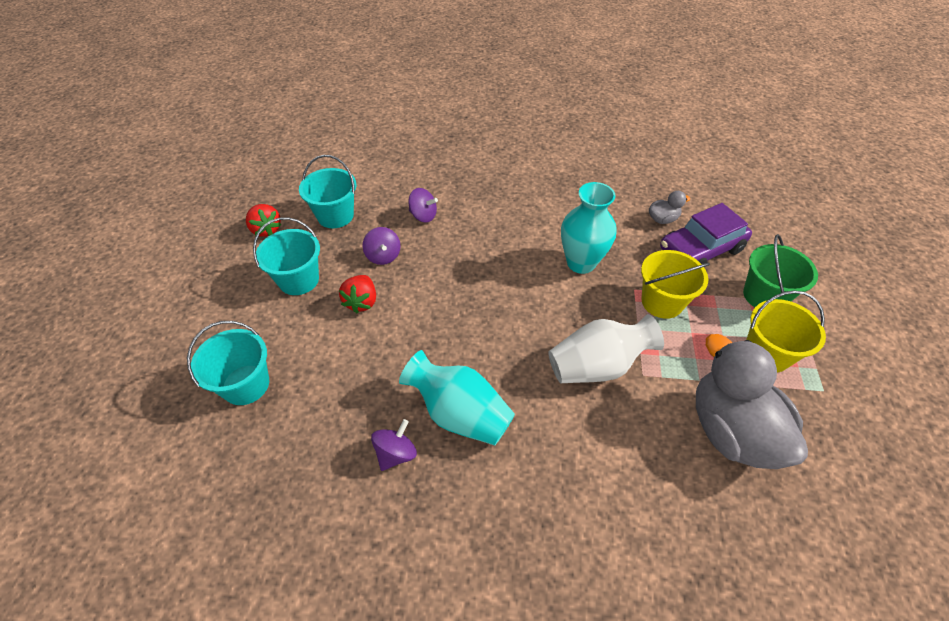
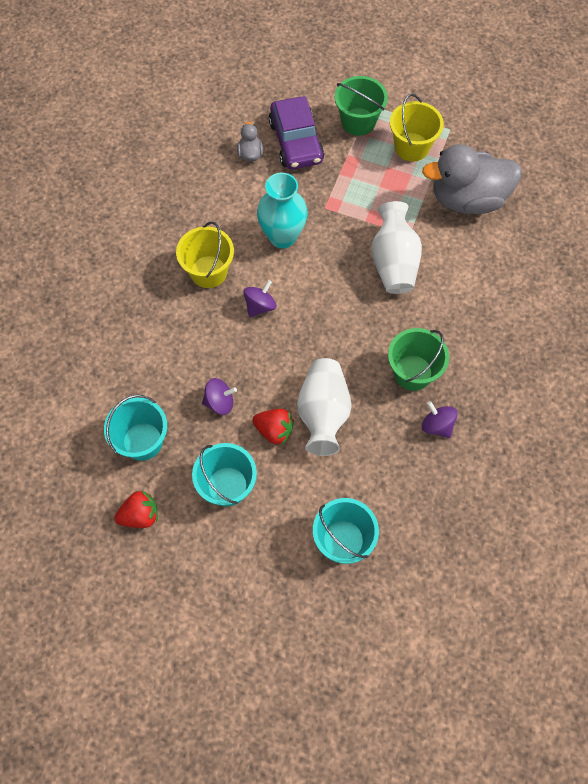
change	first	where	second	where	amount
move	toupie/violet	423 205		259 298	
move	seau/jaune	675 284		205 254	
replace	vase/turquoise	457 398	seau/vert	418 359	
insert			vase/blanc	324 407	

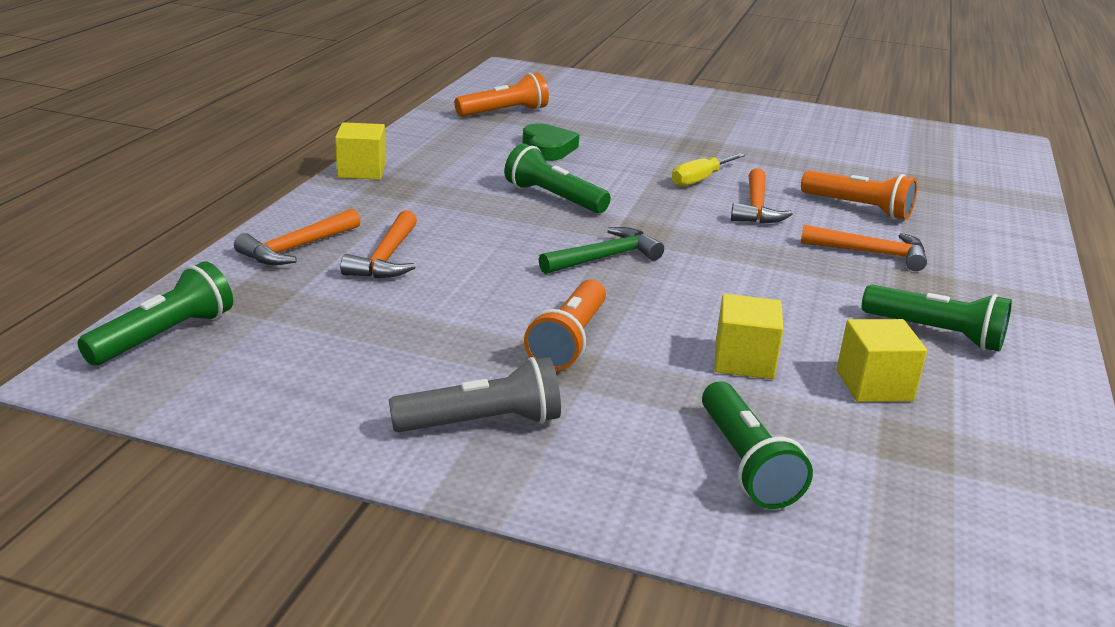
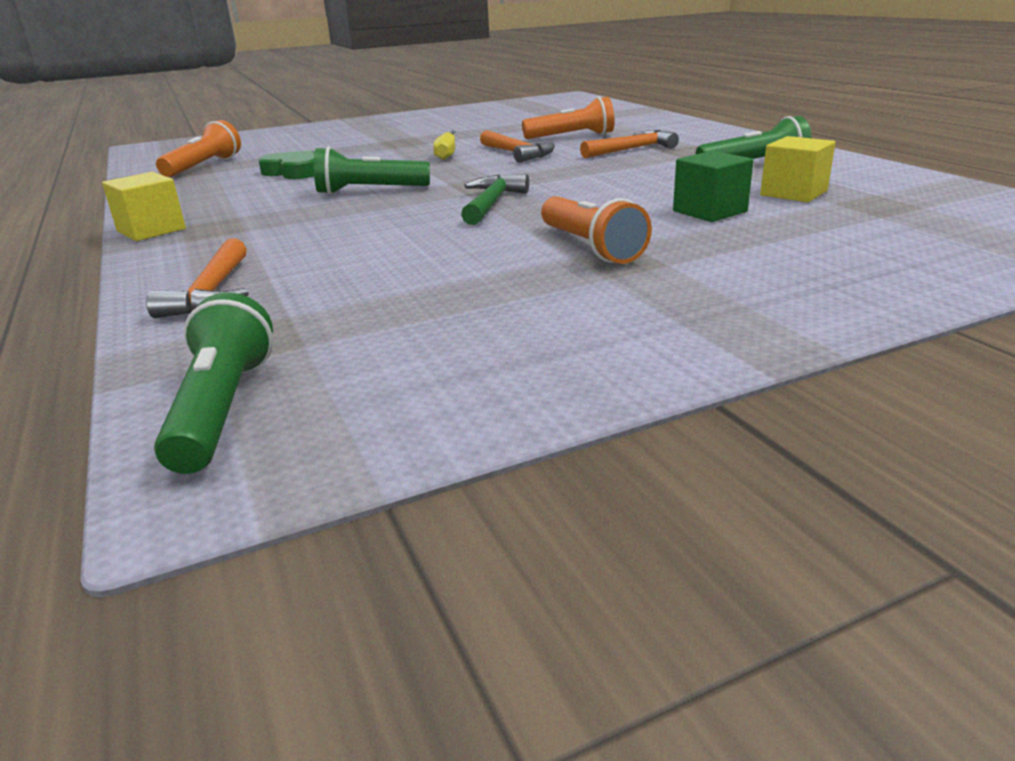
change	first	where	second	where	amount
delete	marteau/orange	378 244			
recolor	cube/jaune	749 336	cube/vert	713 186	
delete	lampe de poche/gris	475 394			
delete	lampe de poche/vert	757 445			

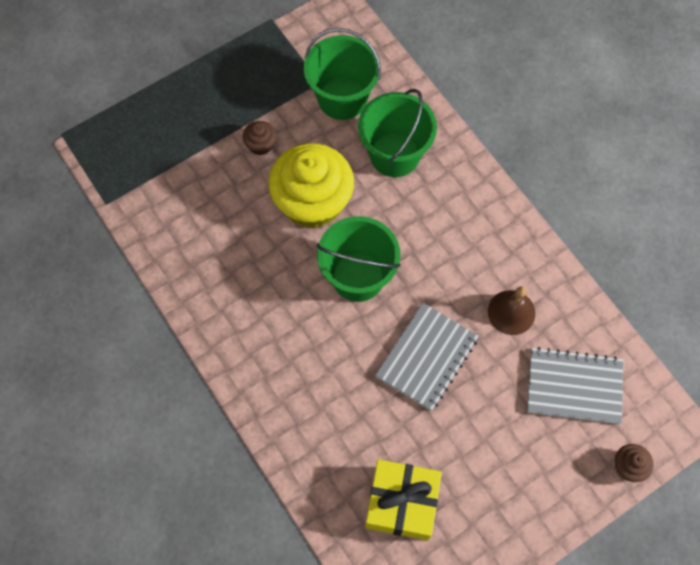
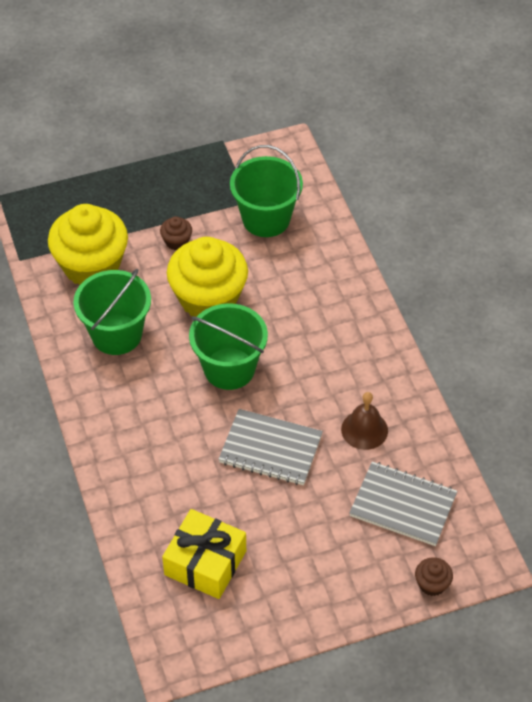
change	first	where	second	where	amount
move	seau/vert	397 133		112 312	
rotate	carnet/gris	427 357		270 447	60 degrees clockwise
insert			muffin/jaune	88 244	

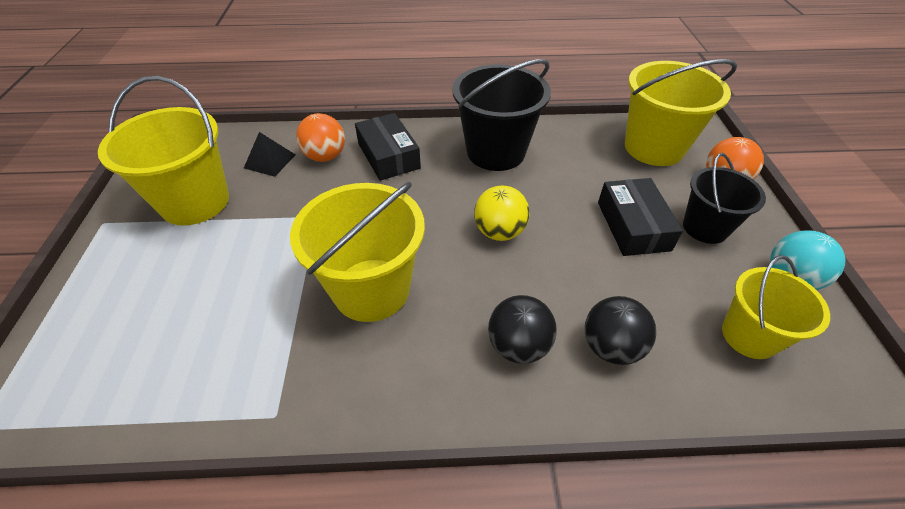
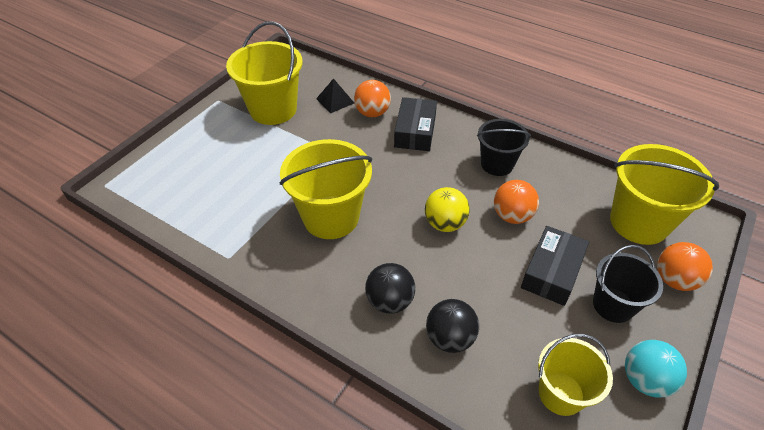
change	first	where	second	where	amount
resize	seau/noir	501 115		504 147	x0.63
insert			balle/orange	516 202	

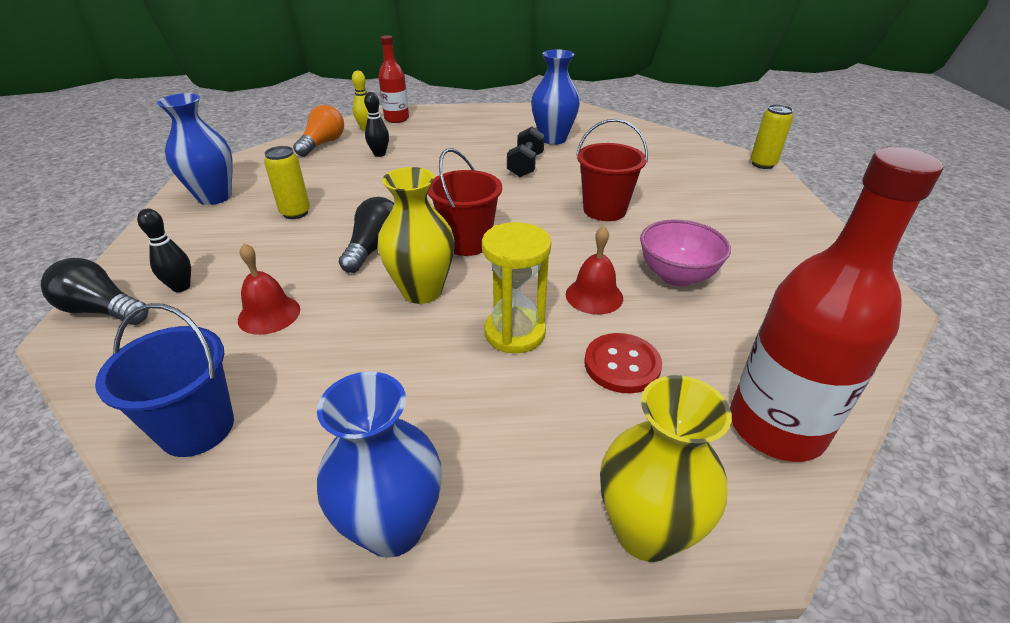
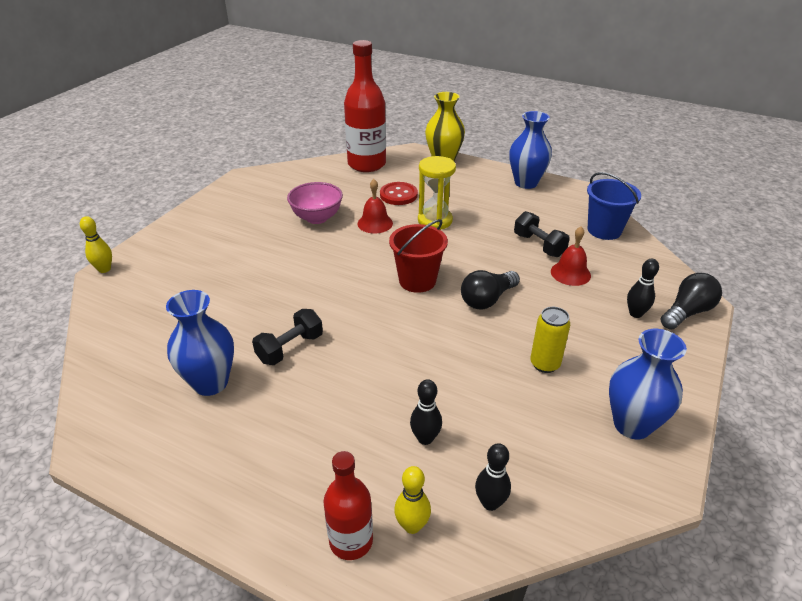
change	first	where	second	where	amount
replace	canette/jaune	772 136	quille/jaune	96 244	
replace	ampoule/orange	318 131	quille/noir	493 477	
delete	seau/rouge	612 170			
delete	vase/jaune	416 235			
rotate	ampoule/noir	95 291		691 301	90 degrees counterclockwise
insert			haltère/noir	542 234	

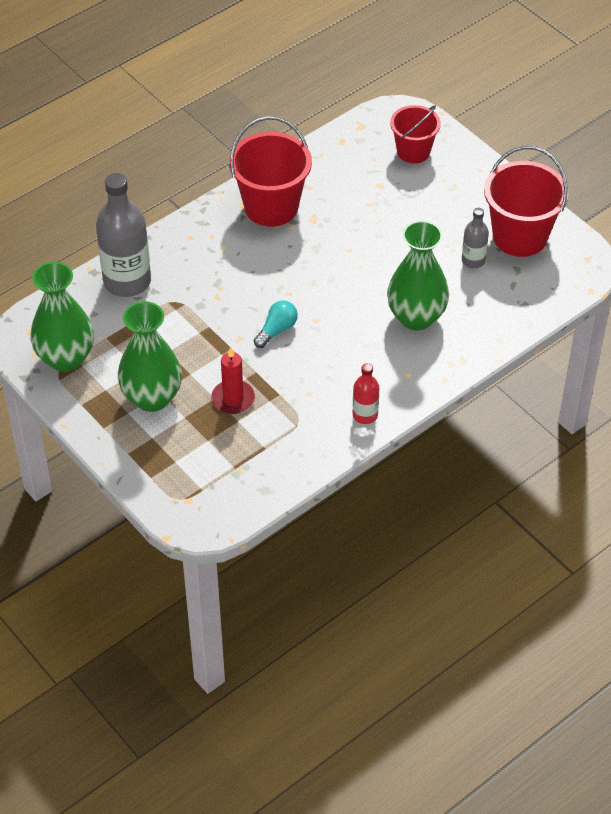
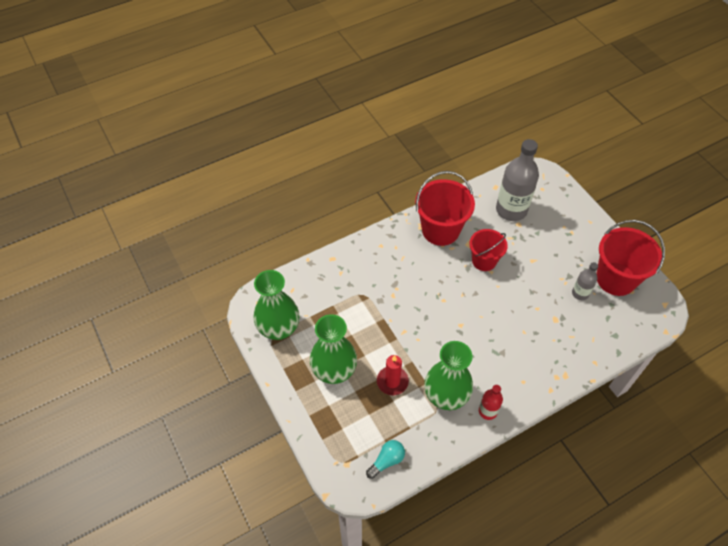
change	first	where	second	where	amount
move	seau/rouge	415 134		488 250	
move	bouteille/gris	123 235		517 180	
move	vase/vert	418 276		448 375	
move	ampoule/turquoise	276 324		385 459	

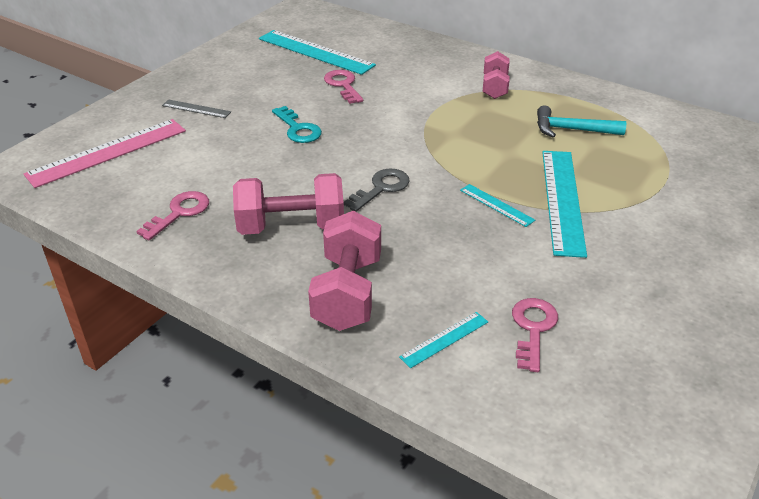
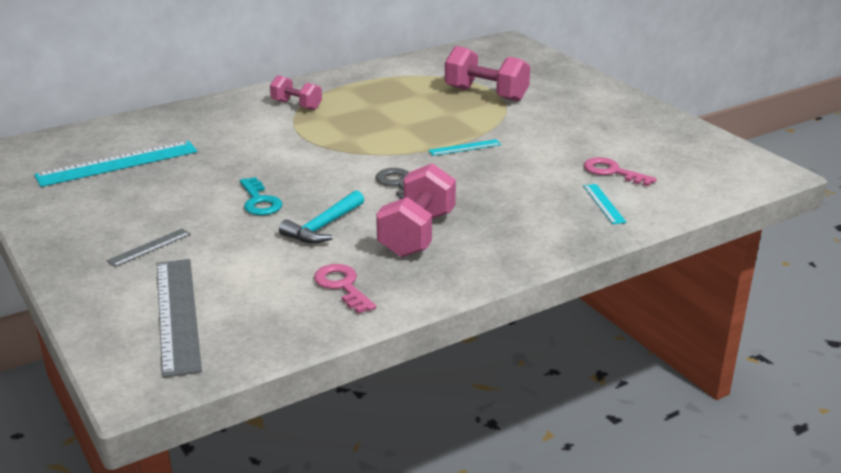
change	first	where	second	where	amount
delete	clé/rose	343 87			
move	marteau/turquoise	581 121		321 216	
rotate	clé/turquoise	297 124		261 196	75 degrees clockwise
recolor	règle/rose	105 153	règle/gris	179 318	
delete	règle/turquoise	564 204			
move	haltère/rose	344 271		487 73	

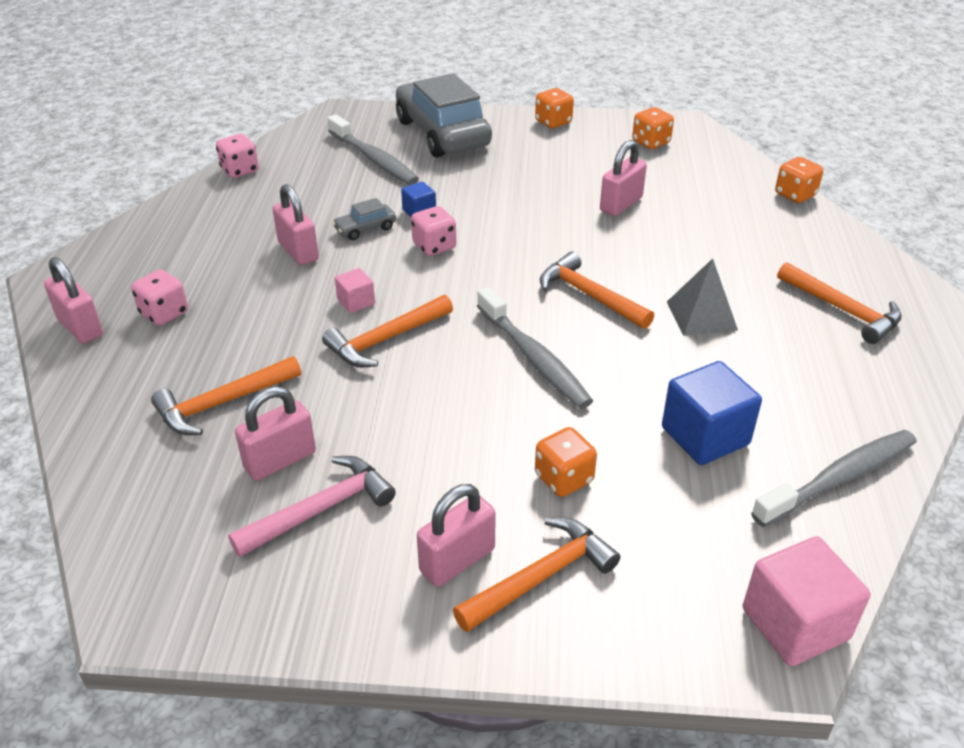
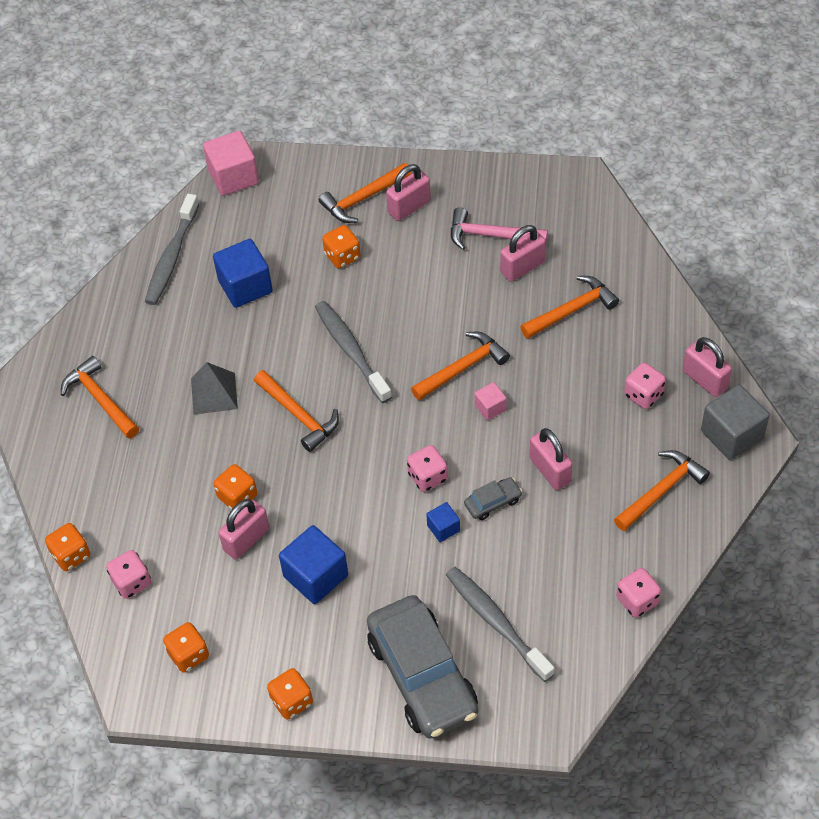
change	first	where	second	where	amount
rotate	brosse à dents/gris	834 478		172 249	45 degrees counterclockwise
rotate	marteau/rose	312 506		499 228	45 degrees clockwise
insert			cube/gris	735 422	
insert			marteau/orange	662 490	
insert			dé/orange	235 487	
insert			cube/bleu	313 564	
insert			dé/rose	128 574	

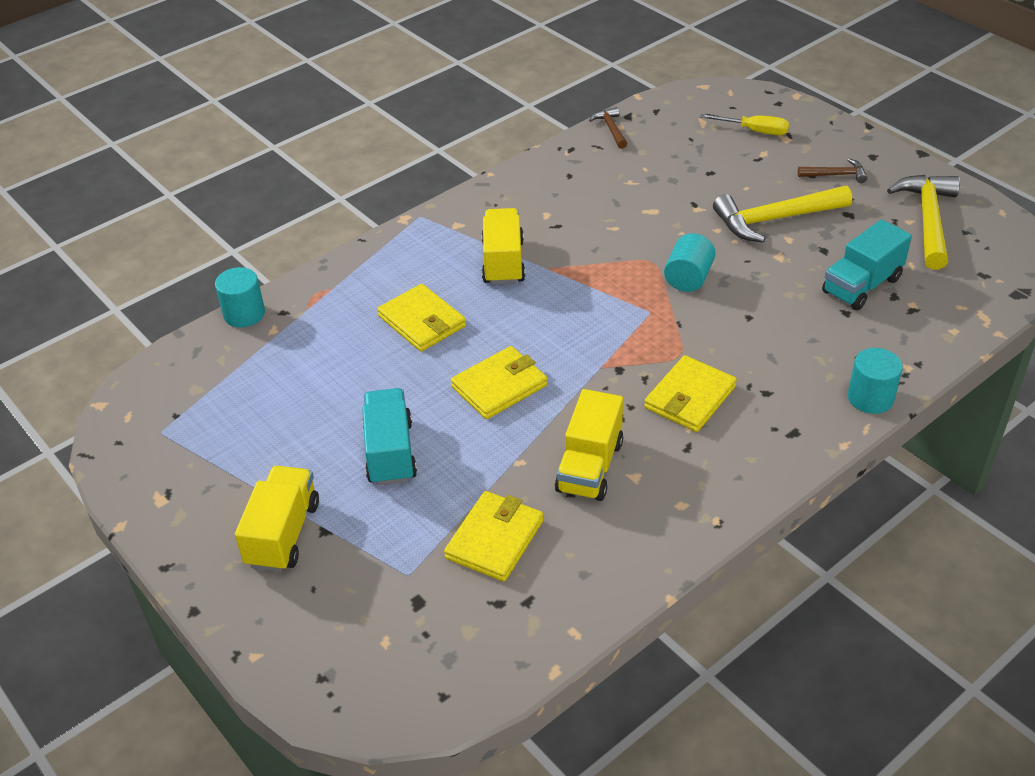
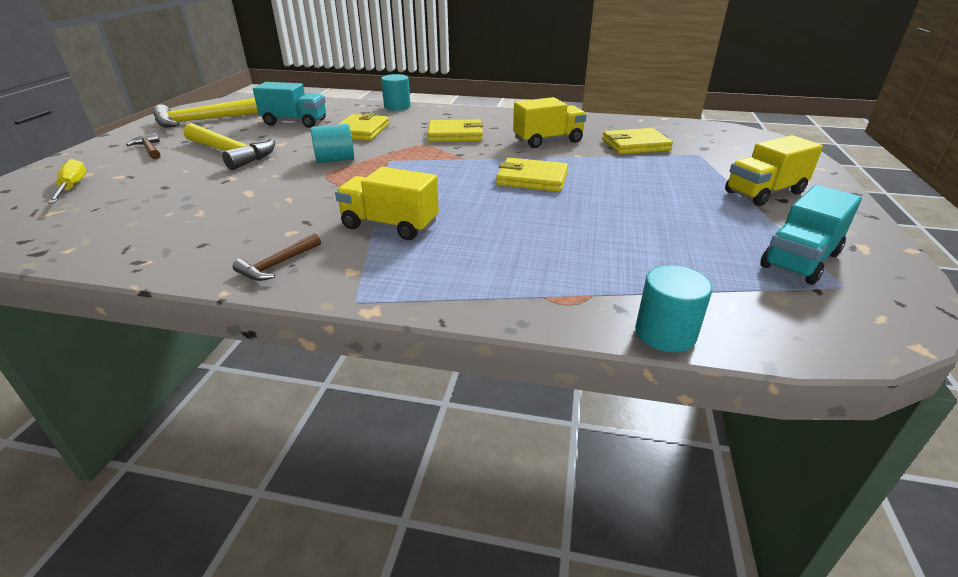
change	first	where	second	where	amount
move	marteau/marron	608 128		277 257	
rotate	camion/jaune	503 246		387 203	60 degrees clockwise
move	portefeuille/jaune	421 318		363 127	
move	camion/turquoise	389 436		811 235	

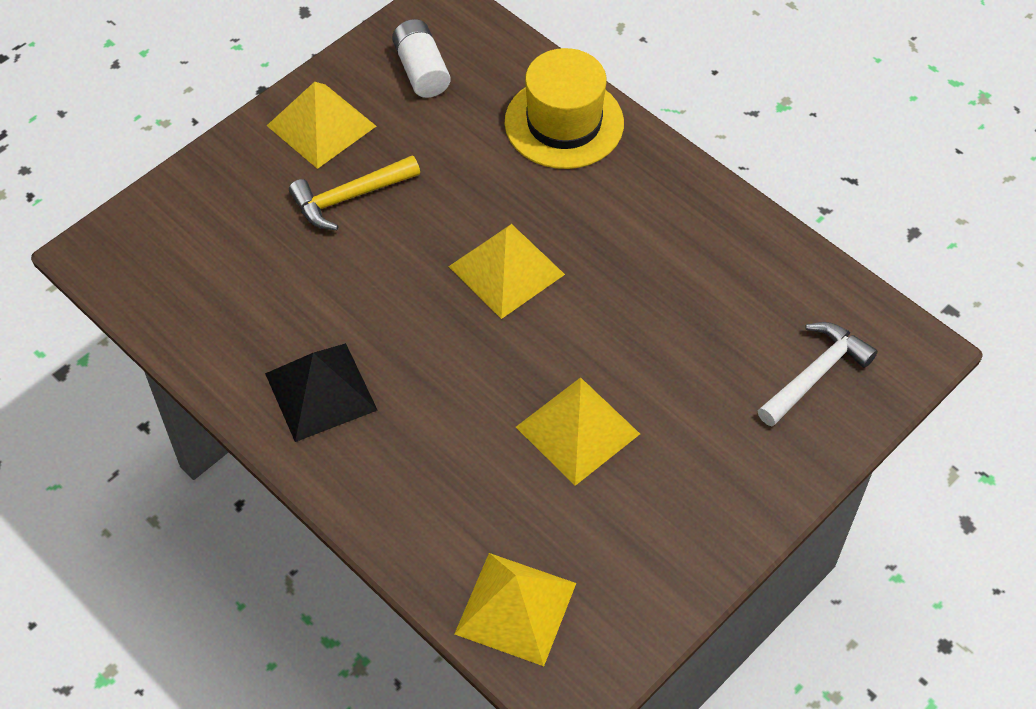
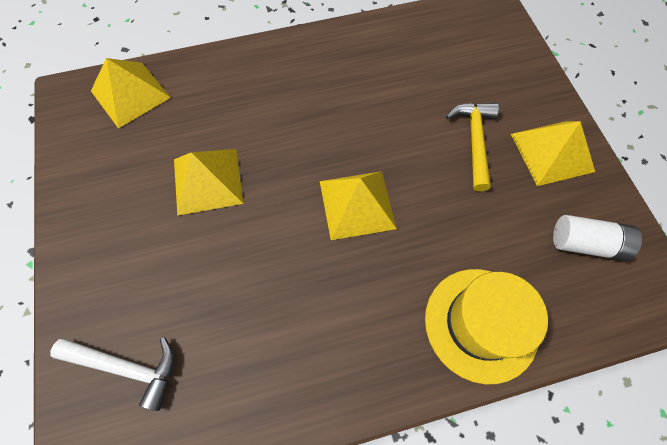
change	first	where	second	where	amount
rotate	marteau/blanc	817 374		112 374	60 degrees counterclockwise
delete	pyramide/noir	321 392			

